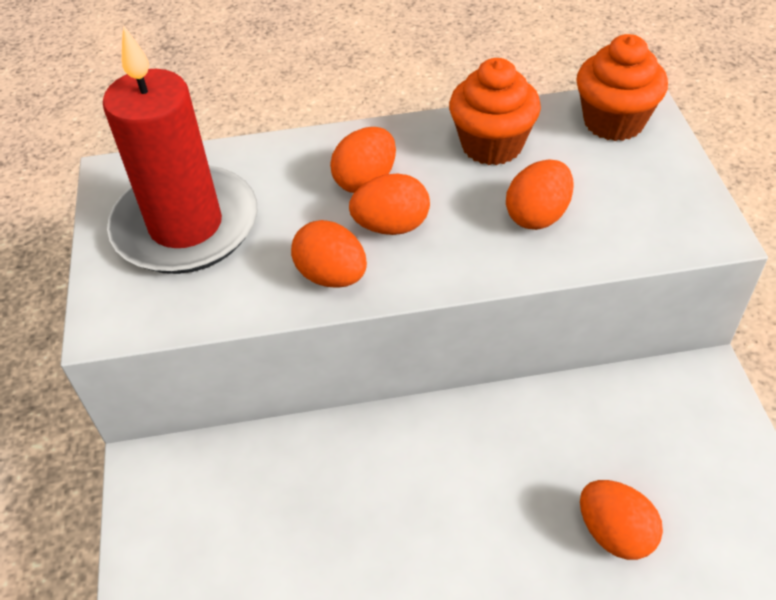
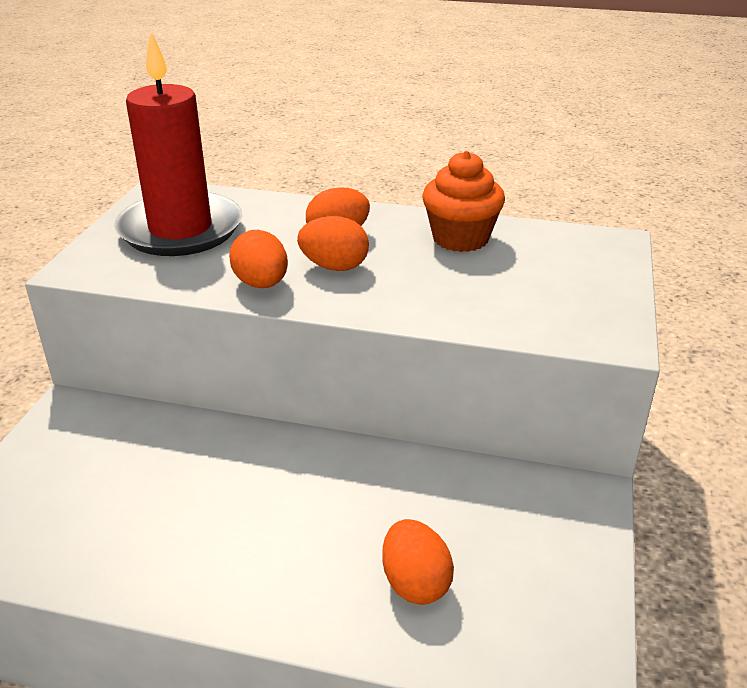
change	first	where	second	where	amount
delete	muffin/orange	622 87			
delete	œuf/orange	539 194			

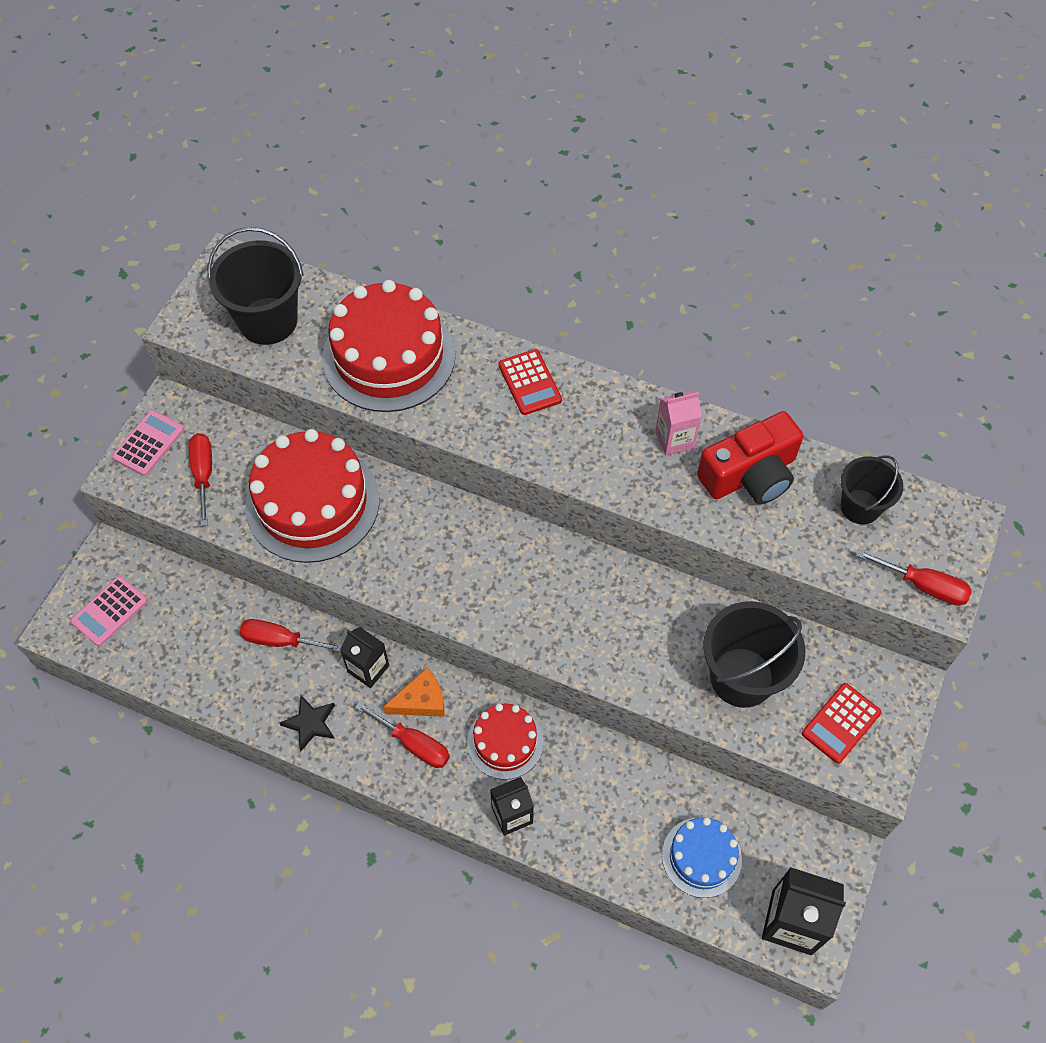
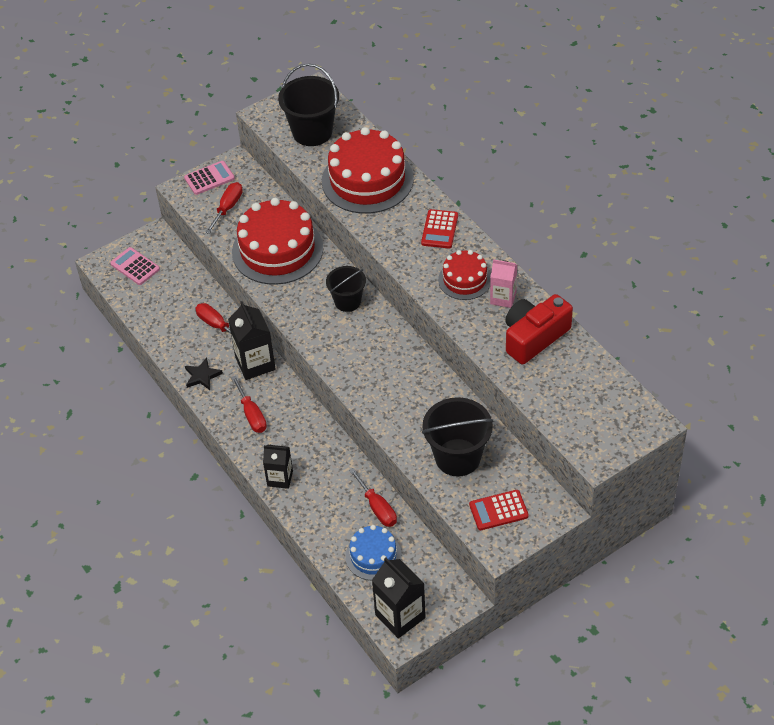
change	first	where	second	where	amount
rotate	appareil photo/rouge	750 457		539 329	135 degrees clockwise
move	seau/noir	872 489		346 289	
move	tournevis/rouge	914 577		373 497	
rotate	calculatrice/rose	109 611		135 266	60 degrees clockwise
resize	brique de lait/noir	364 657		252 340	x1.53
delete	fromage/orange	413 692			
move	gâteau/rouge	505 741		464 275	

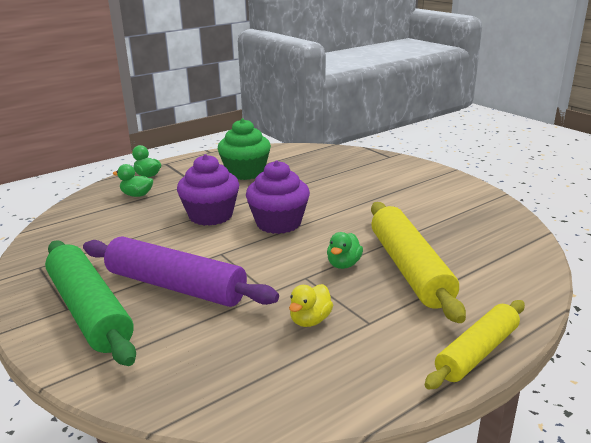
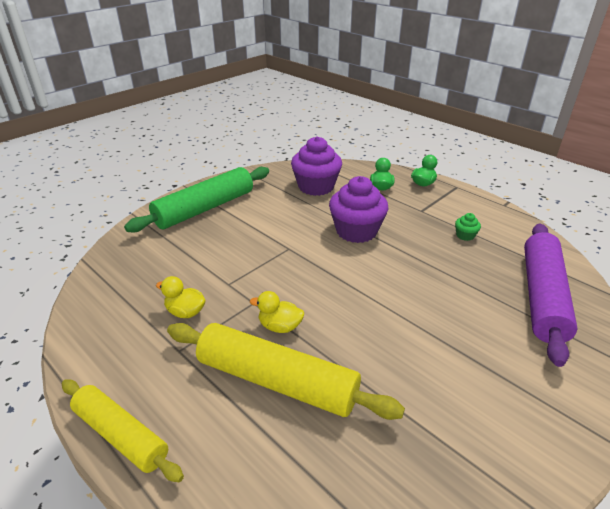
change	first	where	second	where	amount
resize	muffin/vert	244 149		468 227	x0.43
move	muffin/violet	278 197		316 166	
rotate	rouleau à pâtisserie/jaune	418 262		286 371	45 degrees clockwise
recolor	canard/vert	345 250	canard/jaune	277 312	
move	rouleau à pâtisserie/violet	181 271		550 295	

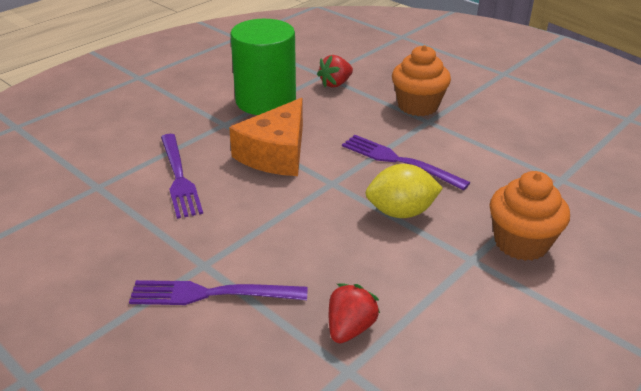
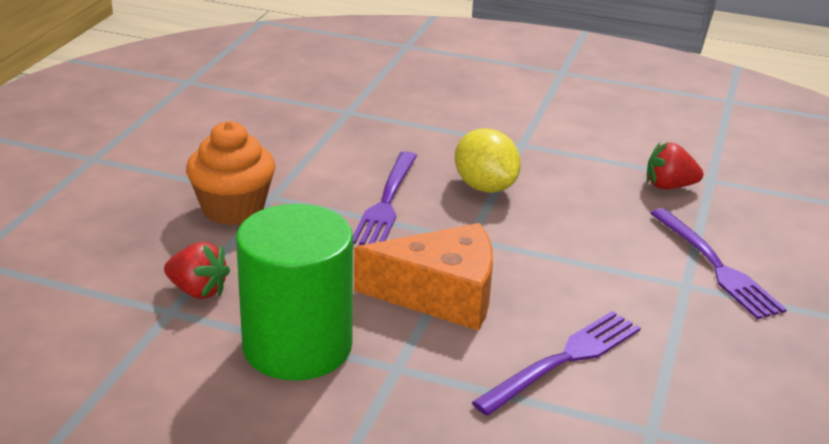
change	first	where	second	where	amount
delete	muffin/orange	530 216			

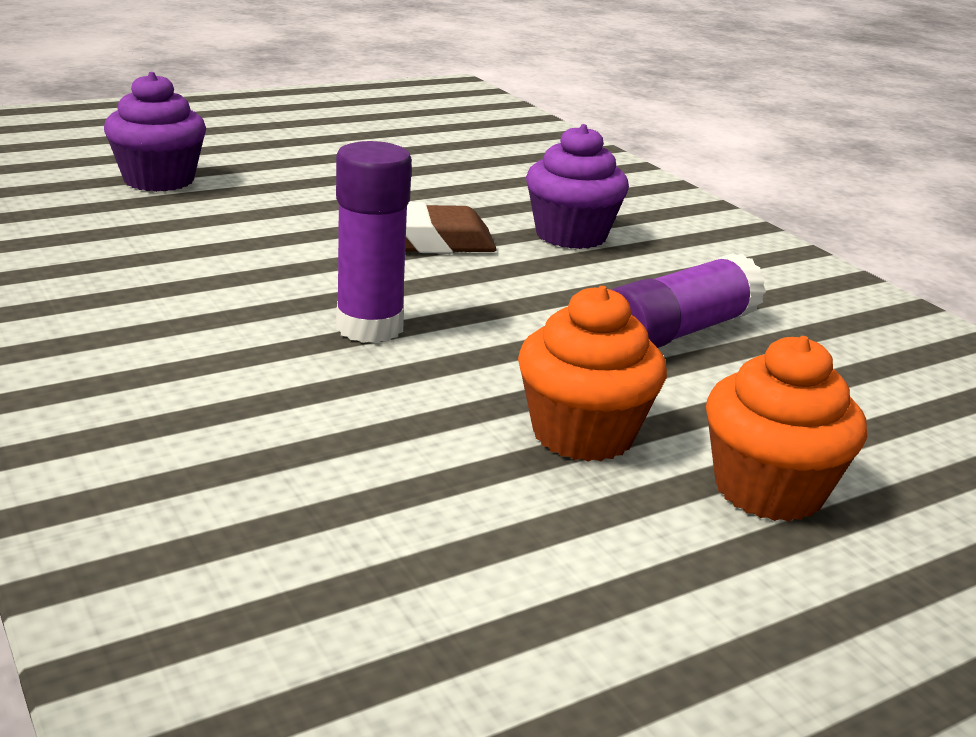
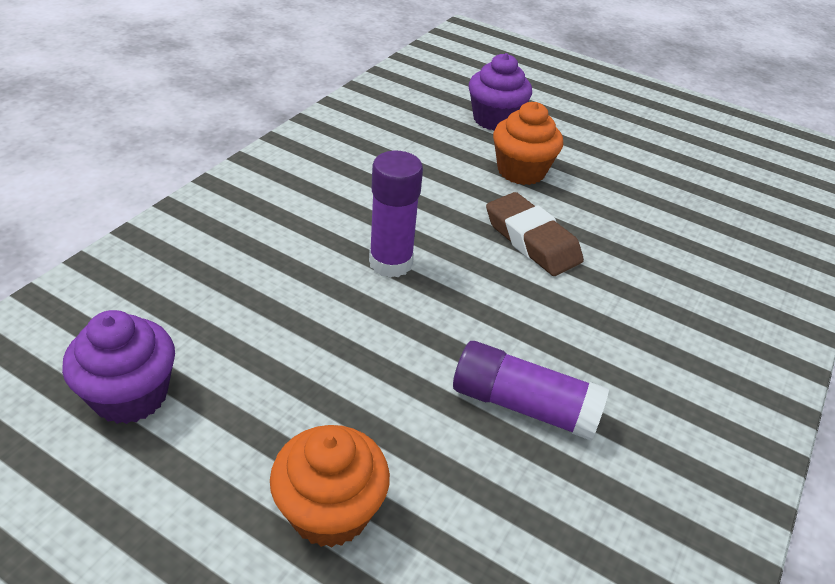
change	first	where	second	where	amount
move	muffin/violet	577 186		118 367	
move	muffin/orange	592 373		528 143	

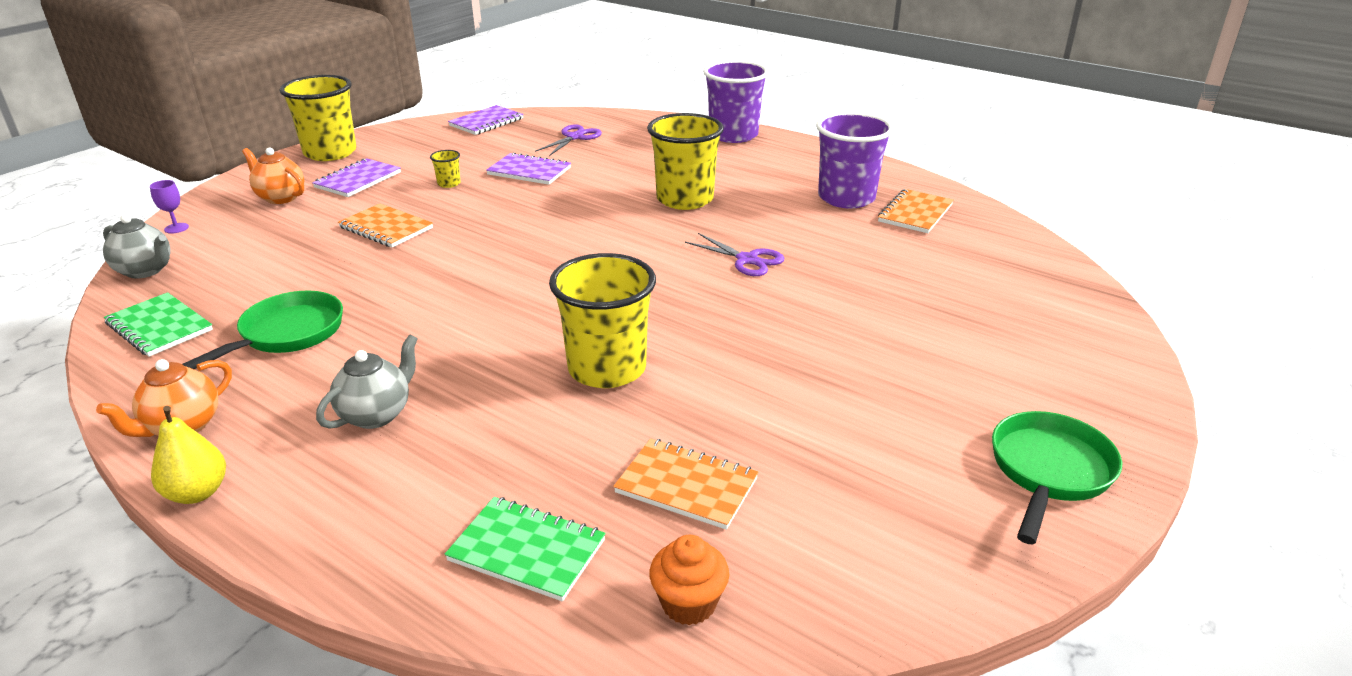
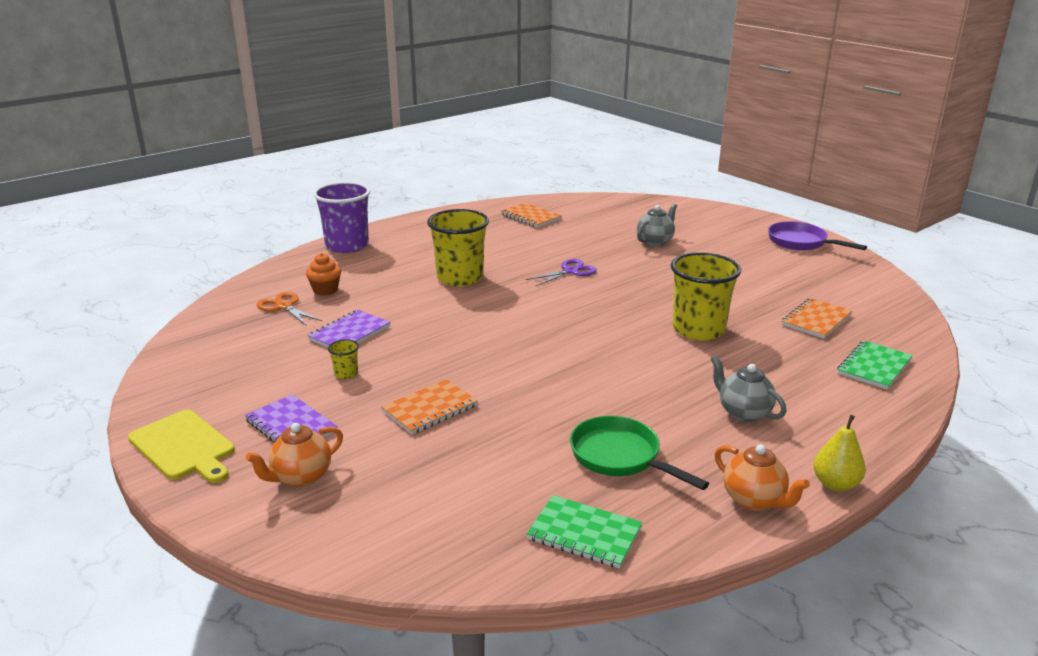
change	first	where	second	where	amount
replace	gobelet/jaune	317 118	planche à découper/jaune	181 446	
delete	carnet/violet	486 120			
delete	gobelet/violet	855 160			
recolor	ciseaux/violet	568 140	ciseaux/orange	289 309	
delete	verre à pied/violet	169 206			
move	théière/gris	137 246		657 225	
rotate	carnet/vert	158 324		585 531	60 degrees clockwise
recolor	poêle/vert	1057 477	poêle/violet	817 235	
move	muffin/orange	689 580		323 274	

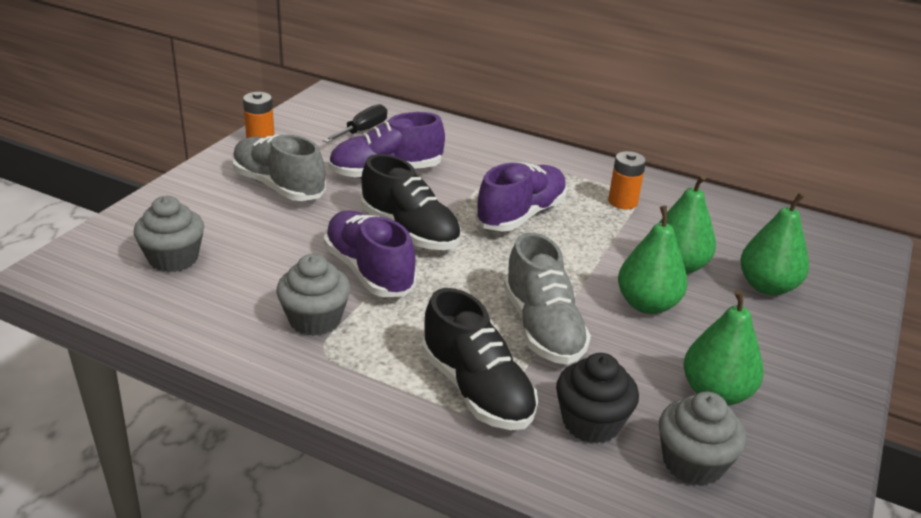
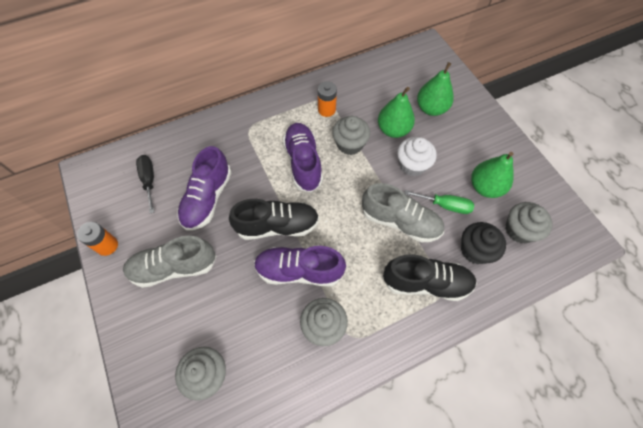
change	first	where	second	where	amount
replace	poire/vert	653 260	muffin/blanc	417 156	
insert			muffin/gris	351 135	
insert			tournevis/vert	439 202	

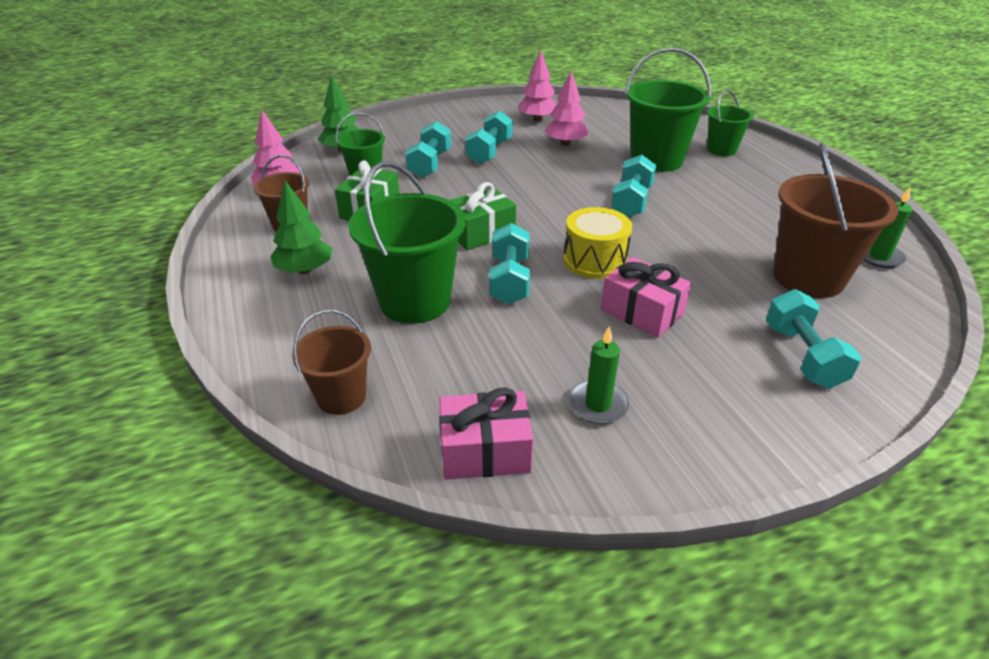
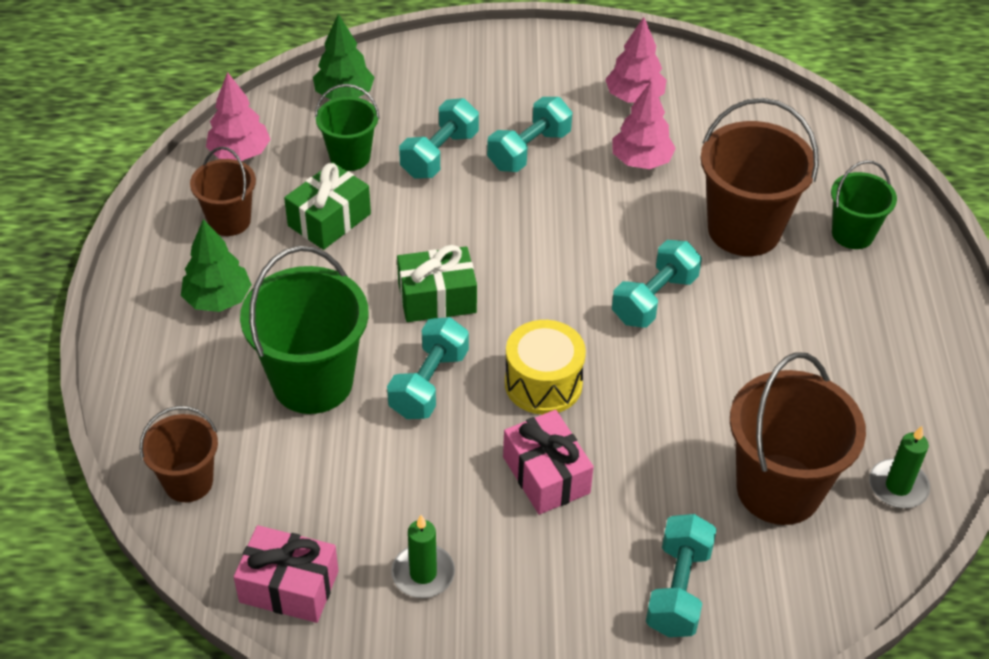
change	first	where	second	where	amount
recolor	seau/vert	668 109	seau/marron	759 177	

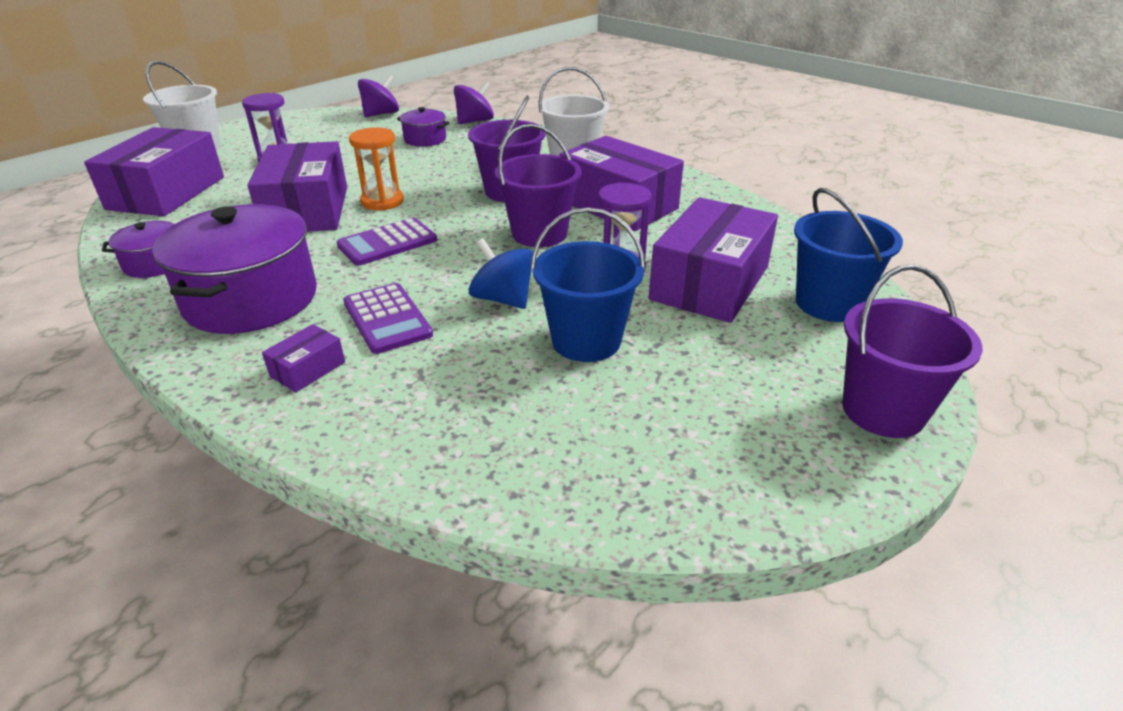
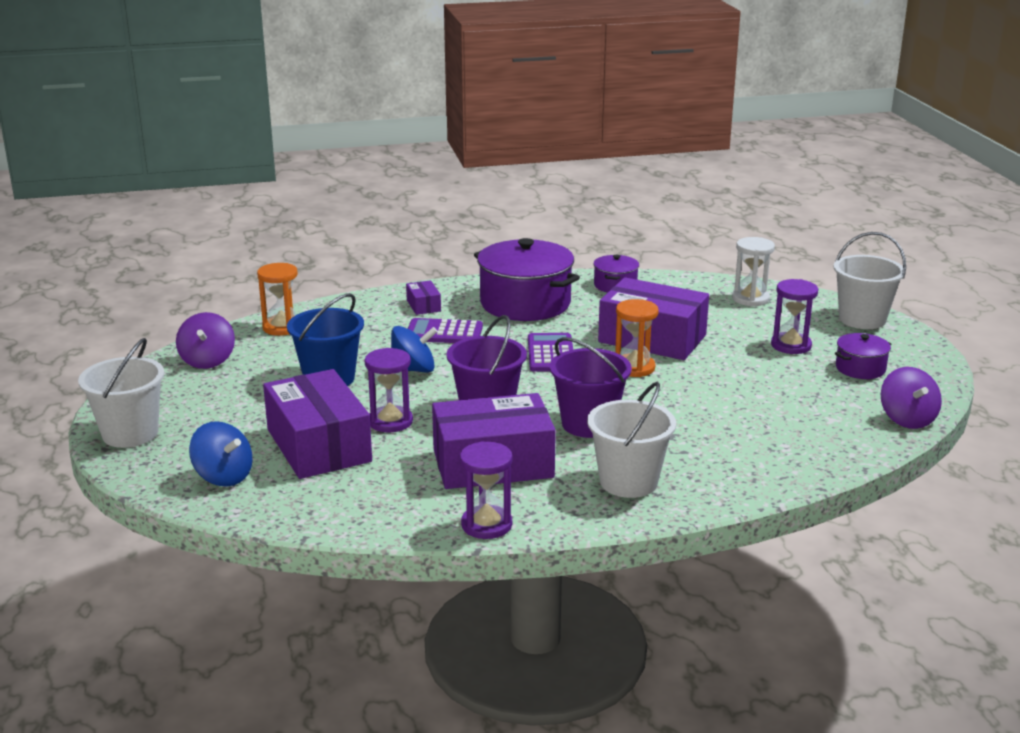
change	first	where	second	where	amount
move	toupie/violet	474 102		205 340	
move	marmite/violet	423 127		863 356	
replace	boîte/violet	154 171	sablier/blanc	753 272	
replace	seau/bleu	848 255	toupie/bleu	221 454	
recolor	seau/violet	912 351	seau/blanc	121 393	
insert			sablier/orange	277 299	
insert			sablier/violet	486 490	

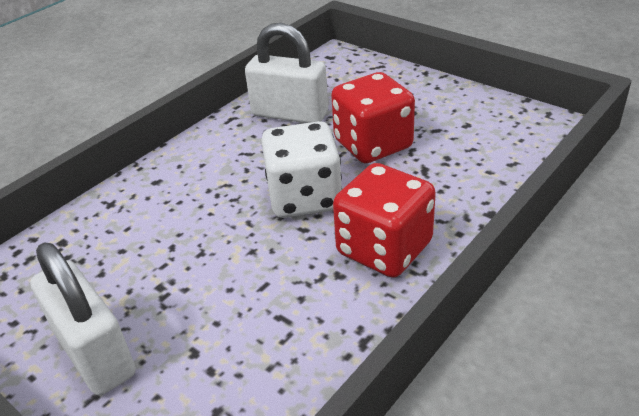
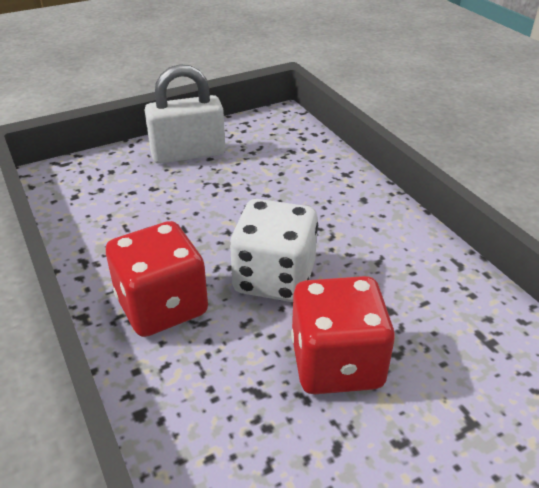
change	first	where	second	where	amount
delete	cadenas/blanc	286 73			

